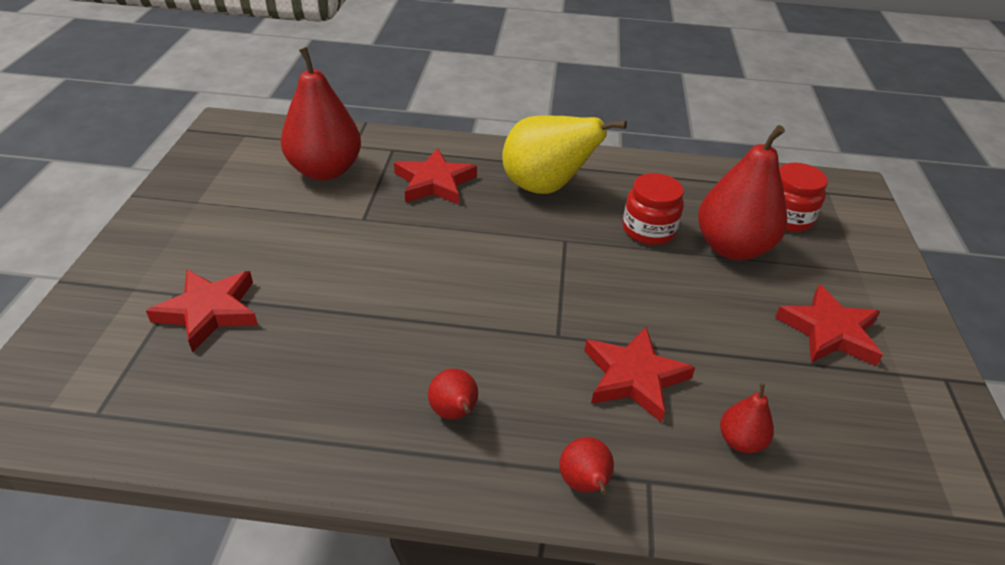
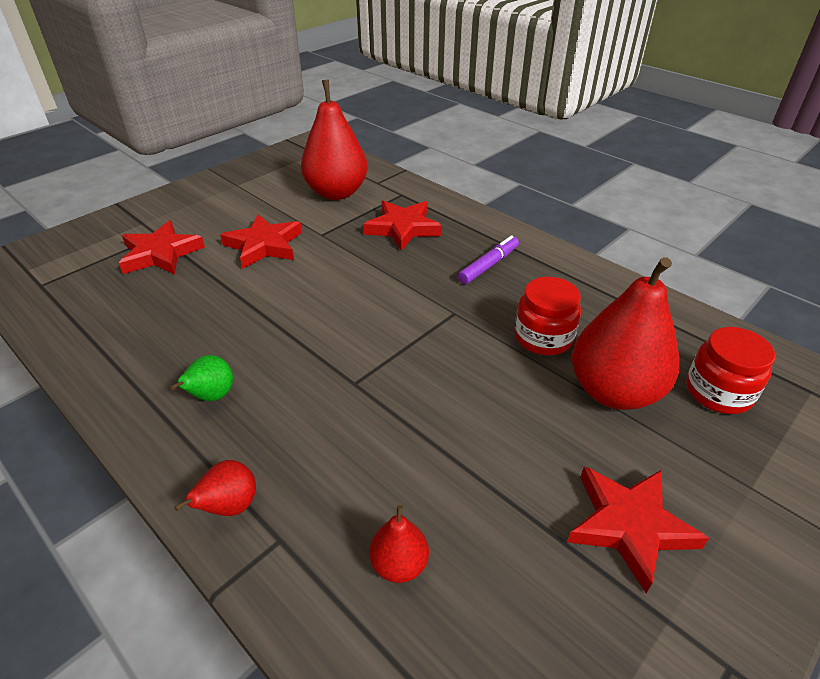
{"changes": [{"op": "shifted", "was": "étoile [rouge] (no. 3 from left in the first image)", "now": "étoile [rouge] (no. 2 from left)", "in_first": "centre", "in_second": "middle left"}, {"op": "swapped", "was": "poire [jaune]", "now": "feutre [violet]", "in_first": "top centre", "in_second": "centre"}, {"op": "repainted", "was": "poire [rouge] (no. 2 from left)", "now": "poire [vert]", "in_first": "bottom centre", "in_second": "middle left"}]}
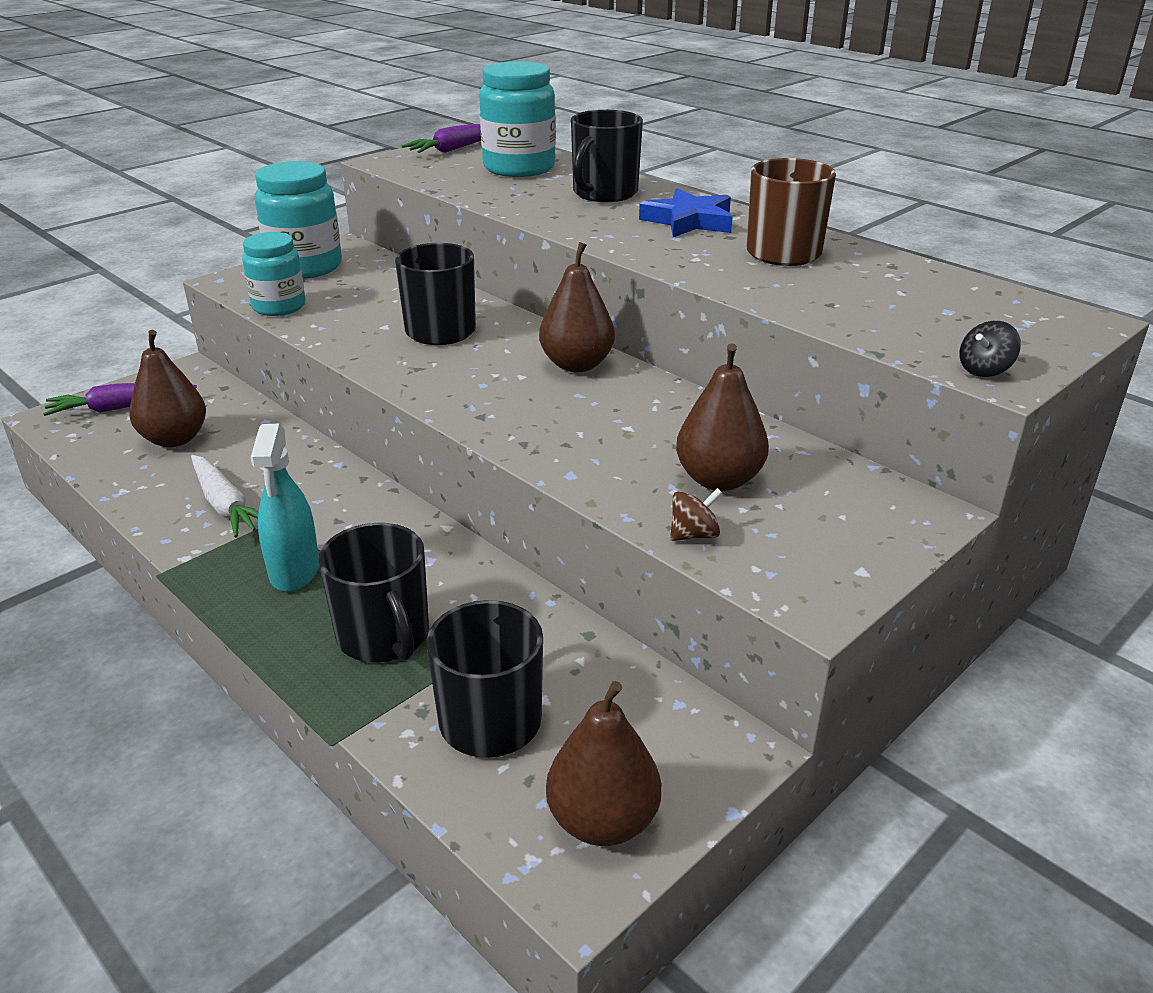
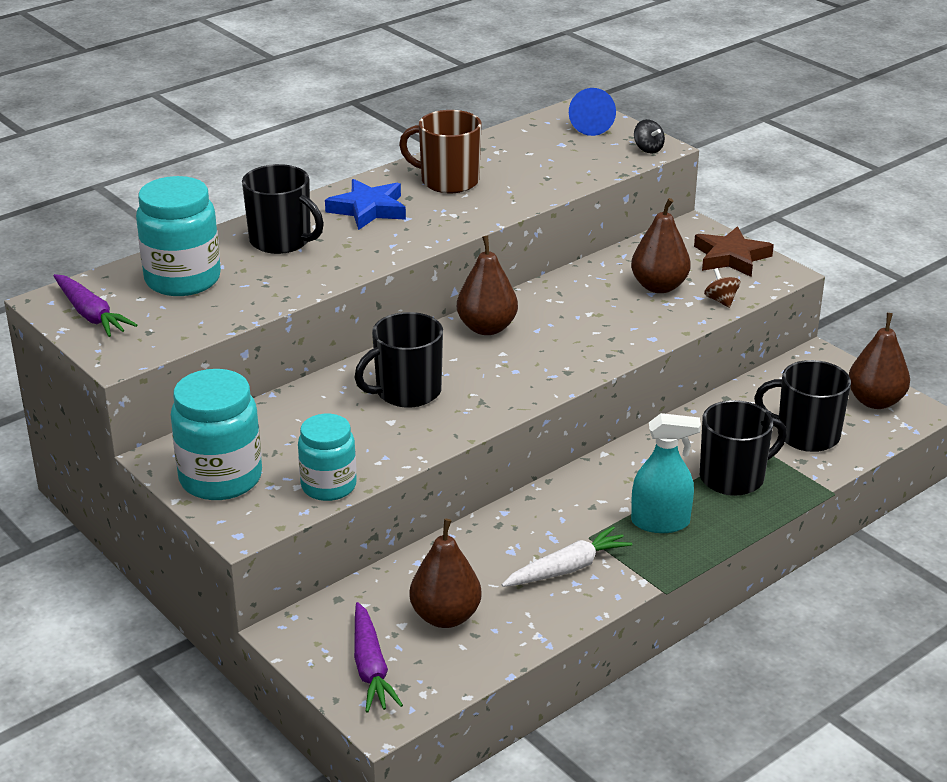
{"changes": [{"op": "new", "now": "cône [bleu]", "in_second": "top centre"}, {"op": "new", "now": "étoile [marron]", "in_second": "top right"}]}
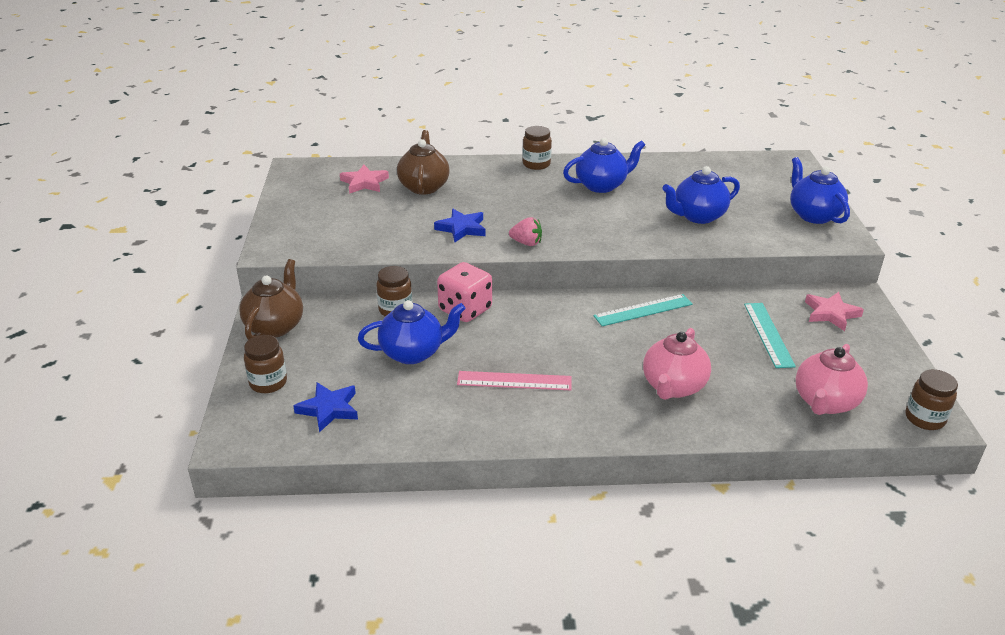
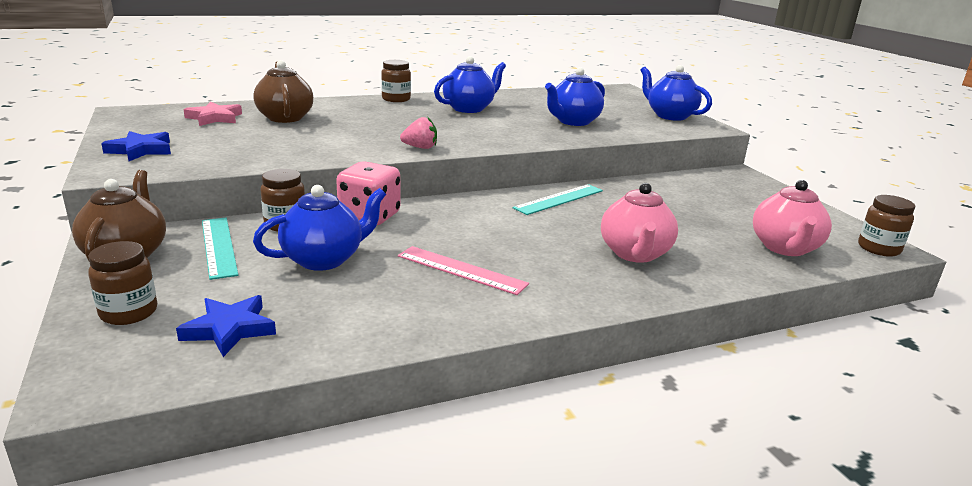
{"changes": [{"op": "gone", "was": "étoile [rose] (no. 2 from left)", "in_first": "middle right"}, {"op": "shifted", "was": "étoile [bleu] (no. 2 from left in the first image)", "now": "étoile [bleu] (no. 1 from left)", "in_first": "centre", "in_second": "top left"}, {"op": "shifted", "was": "règle [turquoise] (no. 2 from left in the first image)", "now": "règle [turquoise] (no. 1 from left)", "in_first": "middle right", "in_second": "middle left"}, {"op": "rotated", "was": "règle [rose]", "in_first": "centre", "in_second": "centre", "clockwise": 45}]}
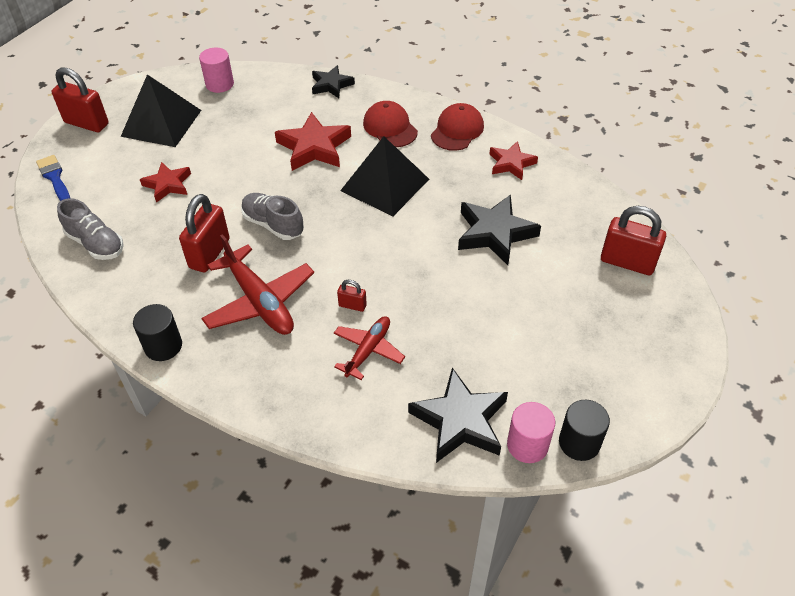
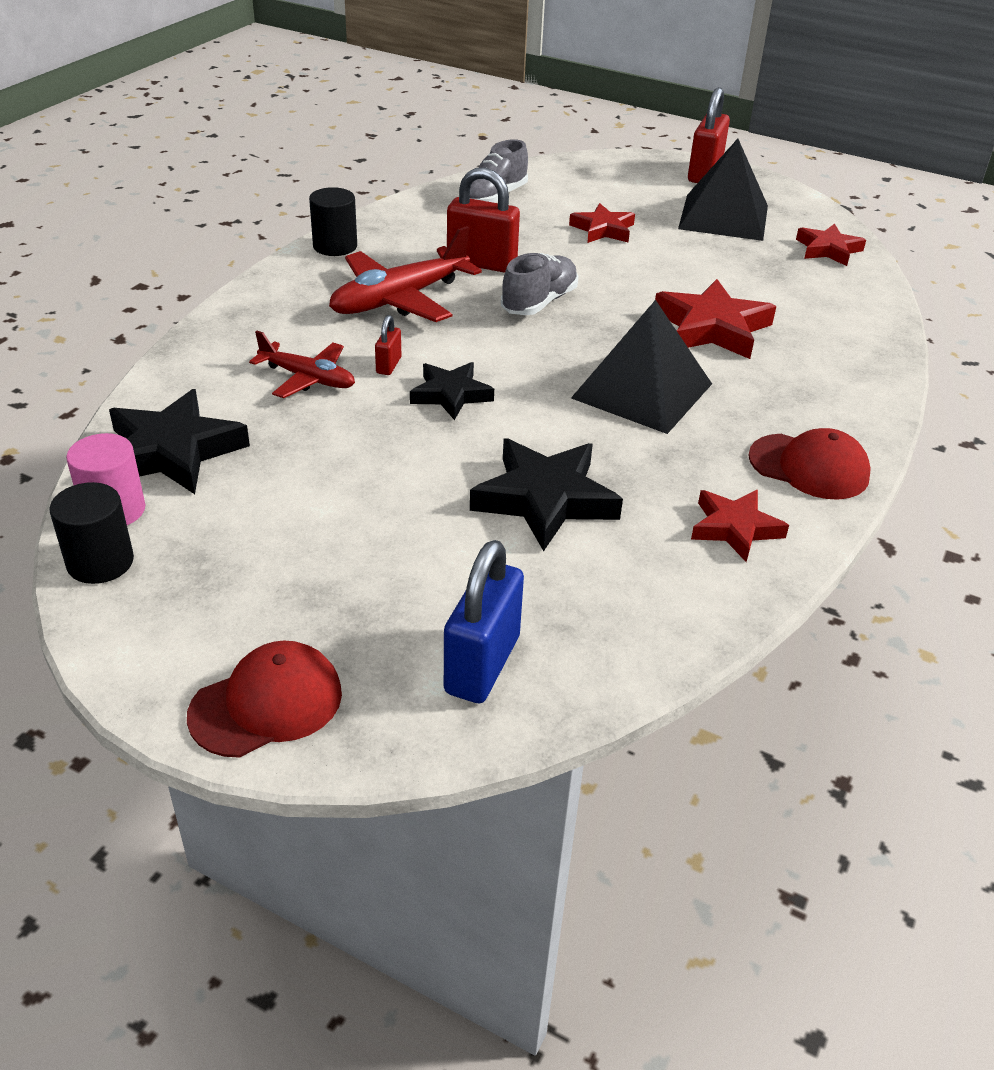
{"changes": [{"op": "gone", "was": "pinceau [bleu]", "in_first": "top left"}, {"op": "shifted", "was": "étoile [noir] (no. 1 from left in the first image)", "now": "étoile [noir] (no. 2 from left)", "in_first": "top centre", "in_second": "centre"}, {"op": "shifted", "was": "casquette [rouge] (no. 1 from left)", "in_first": "top centre", "in_second": "middle left"}, {"op": "swapped", "was": "cylindre [rose] (no. 1 from left)", "now": "étoile [rouge] (no. 4 from left)", "in_first": "top left", "in_second": "top right"}, {"op": "repainted", "was": "cadenas [rouge] (no. 4 from left)", "now": "cadenas [bleu]", "in_first": "middle right", "in_second": "centre"}]}
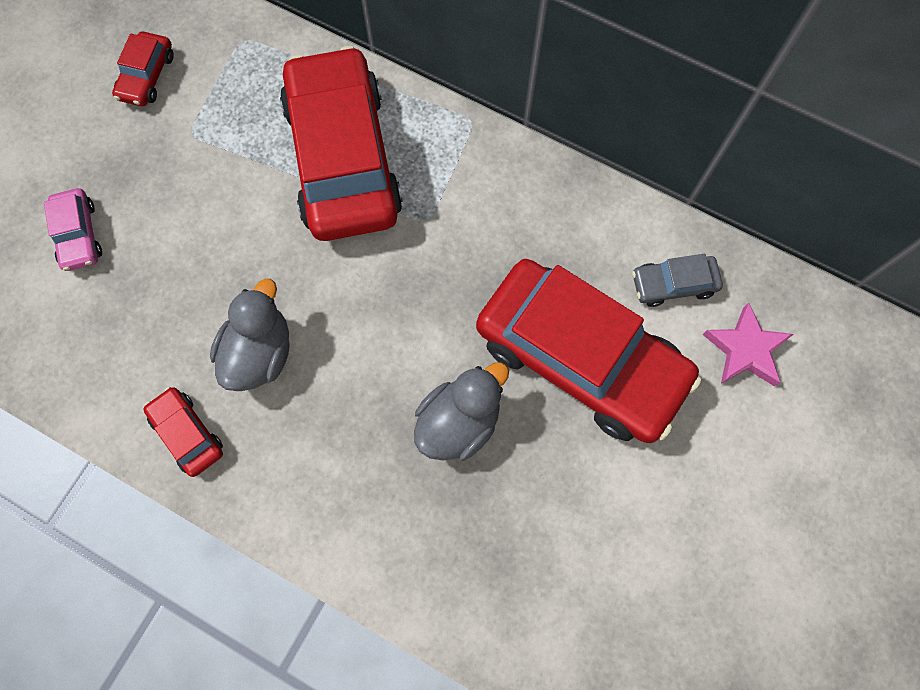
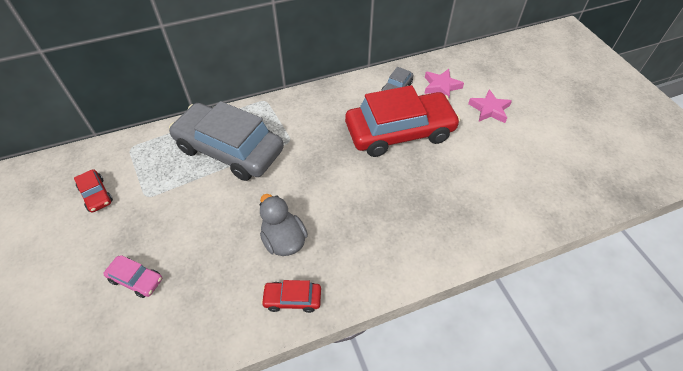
{"changes": [{"op": "gone", "was": "canard [gris] (no. 2 from left)", "in_first": "centre"}, {"op": "new", "now": "étoile [rose] (no. 2 from left)", "in_second": "top right"}, {"op": "repainted", "was": "voiture [rouge] (no. 3 from left)", "now": "voiture [gris] (no. 1 from left)", "in_first": "top centre", "in_second": "middle left"}]}
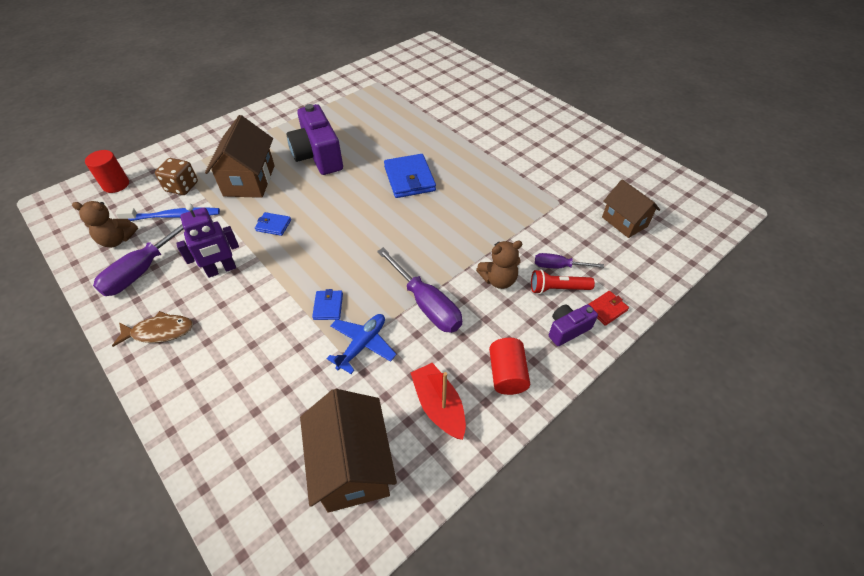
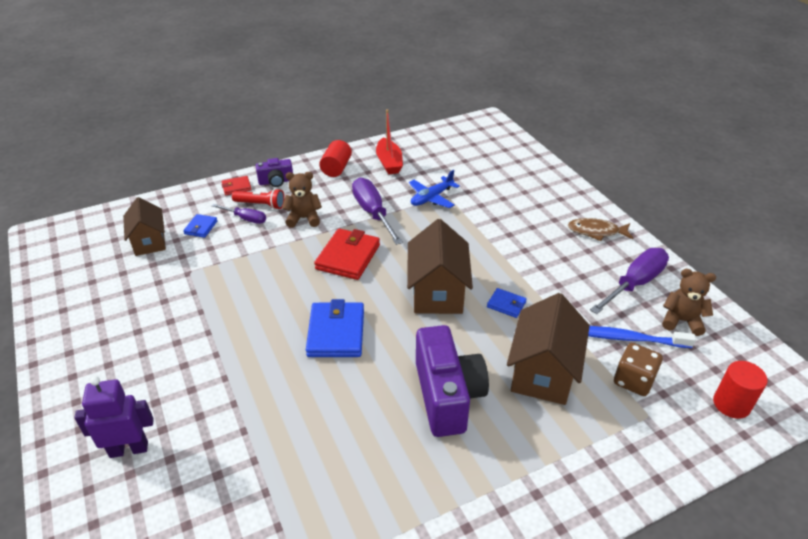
{"changes": [{"op": "new", "now": "portefeuille [rouge] (no. 2 from left)", "in_second": "centre"}, {"op": "shifted", "was": "robot [violet]", "in_first": "middle left", "in_second": "bottom left"}, {"op": "shifted", "was": "maison [marron] (no. 2 from left)", "in_first": "bottom centre", "in_second": "centre"}, {"op": "shifted", "was": "portefeuille [bleu] (no. 2 from left in the first image)", "now": "portefeuille [bleu] (no. 1 from left)", "in_first": "centre", "in_second": "middle left"}]}
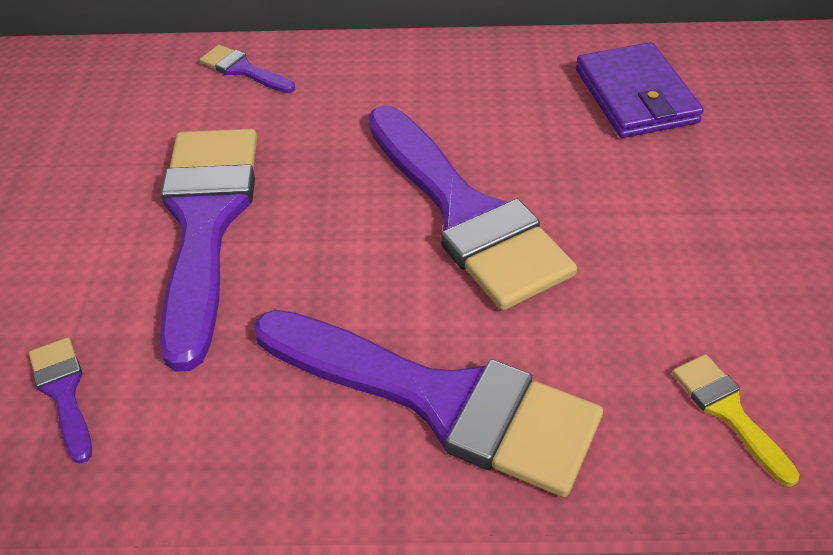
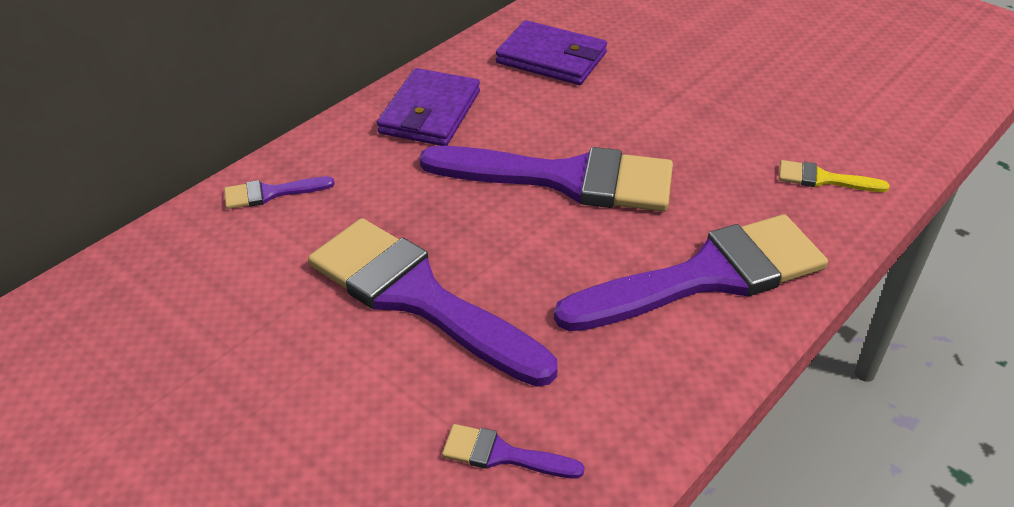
{"changes": [{"op": "new", "now": "portefeuille [violet] (no. 1 from left)", "in_second": "top centre"}]}
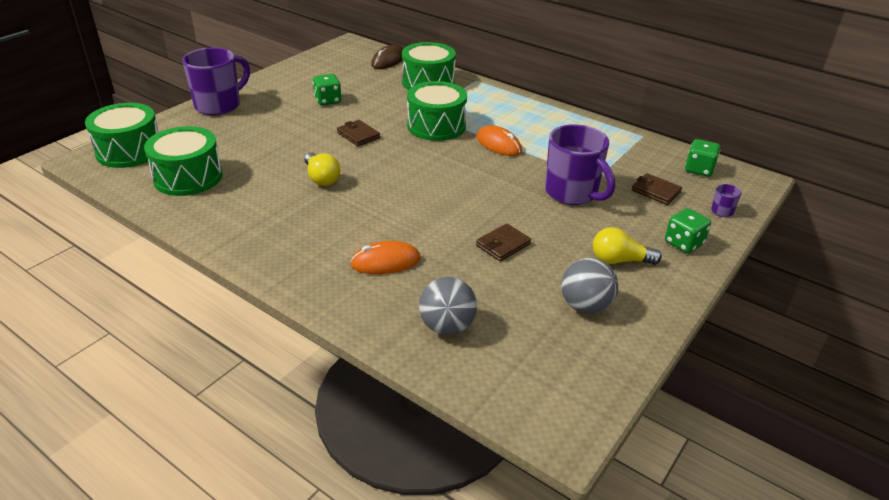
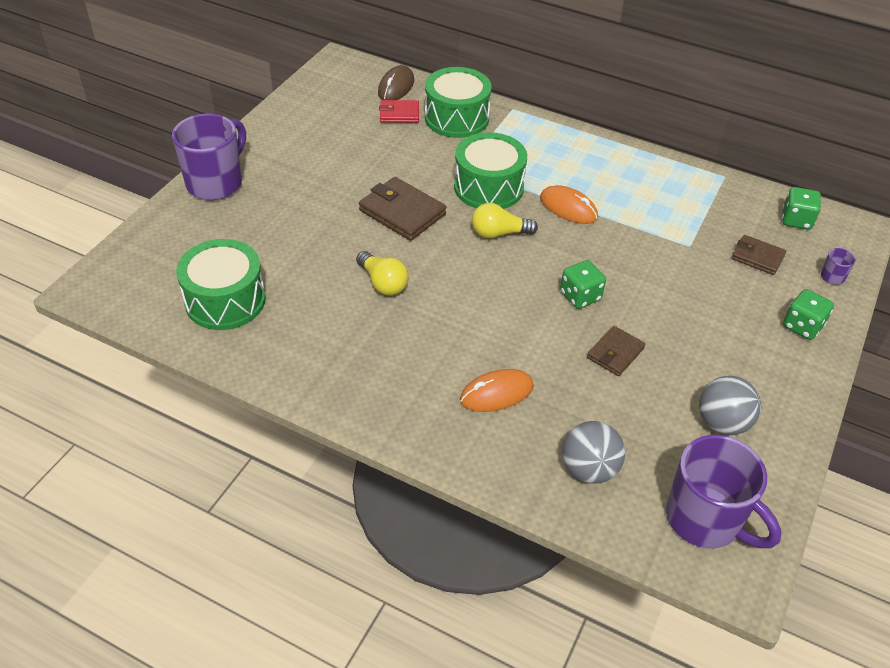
{"changes": [{"op": "gone", "was": "tambour [vert] (no. 1 from left)", "in_first": "top left"}, {"op": "new", "now": "portefeuille [rouge]", "in_second": "top centre"}, {"op": "shifted", "was": "dé [vert] (no. 1 from left)", "in_first": "top centre", "in_second": "centre"}, {"op": "shifted", "was": "tasse [violet] (no. 2 from left)", "in_first": "top centre", "in_second": "bottom right"}, {"op": "shifted", "was": "ampoule [jaune] (no. 2 from left)", "in_first": "middle right", "in_second": "top centre"}, {"op": "scaled", "was": "portefeuille [marron] (no. 1 from left)", "in_first": "top centre", "in_second": "top centre", "ratio": 1.63}]}
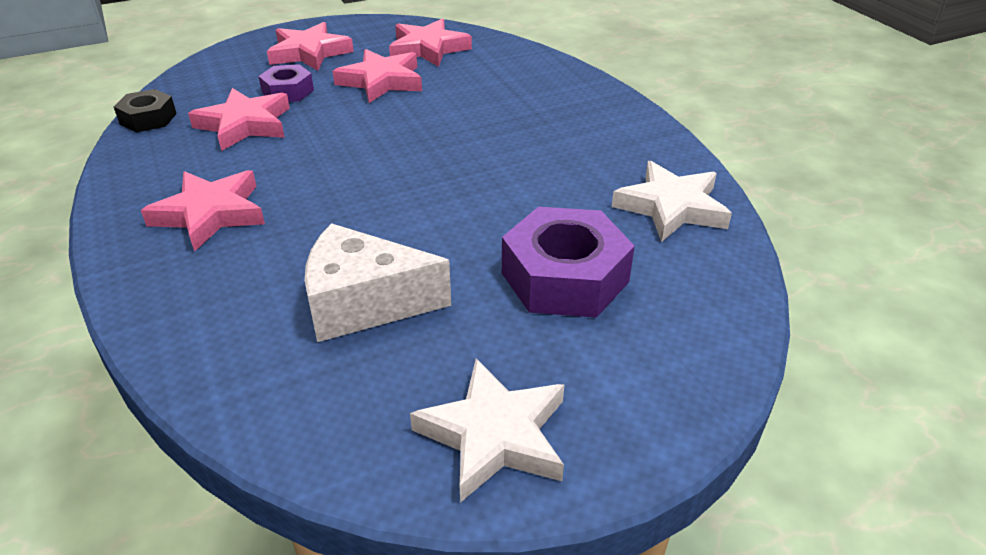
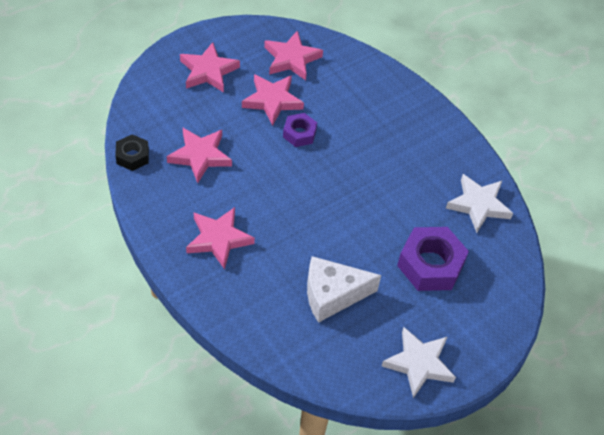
{"changes": [{"op": "shifted", "was": "écrou [violet] (no. 1 from left)", "in_first": "top left", "in_second": "top centre"}]}
